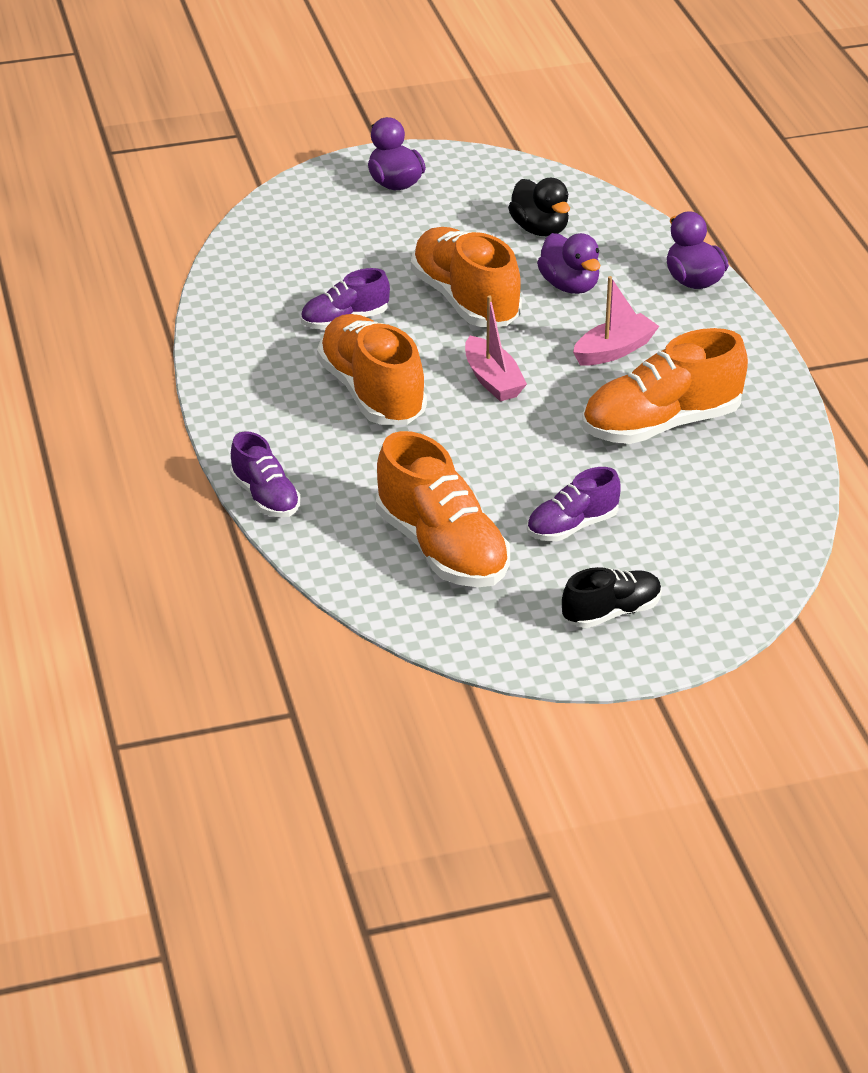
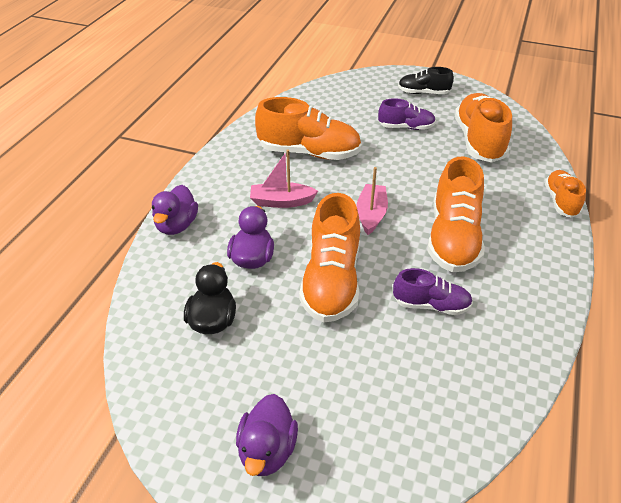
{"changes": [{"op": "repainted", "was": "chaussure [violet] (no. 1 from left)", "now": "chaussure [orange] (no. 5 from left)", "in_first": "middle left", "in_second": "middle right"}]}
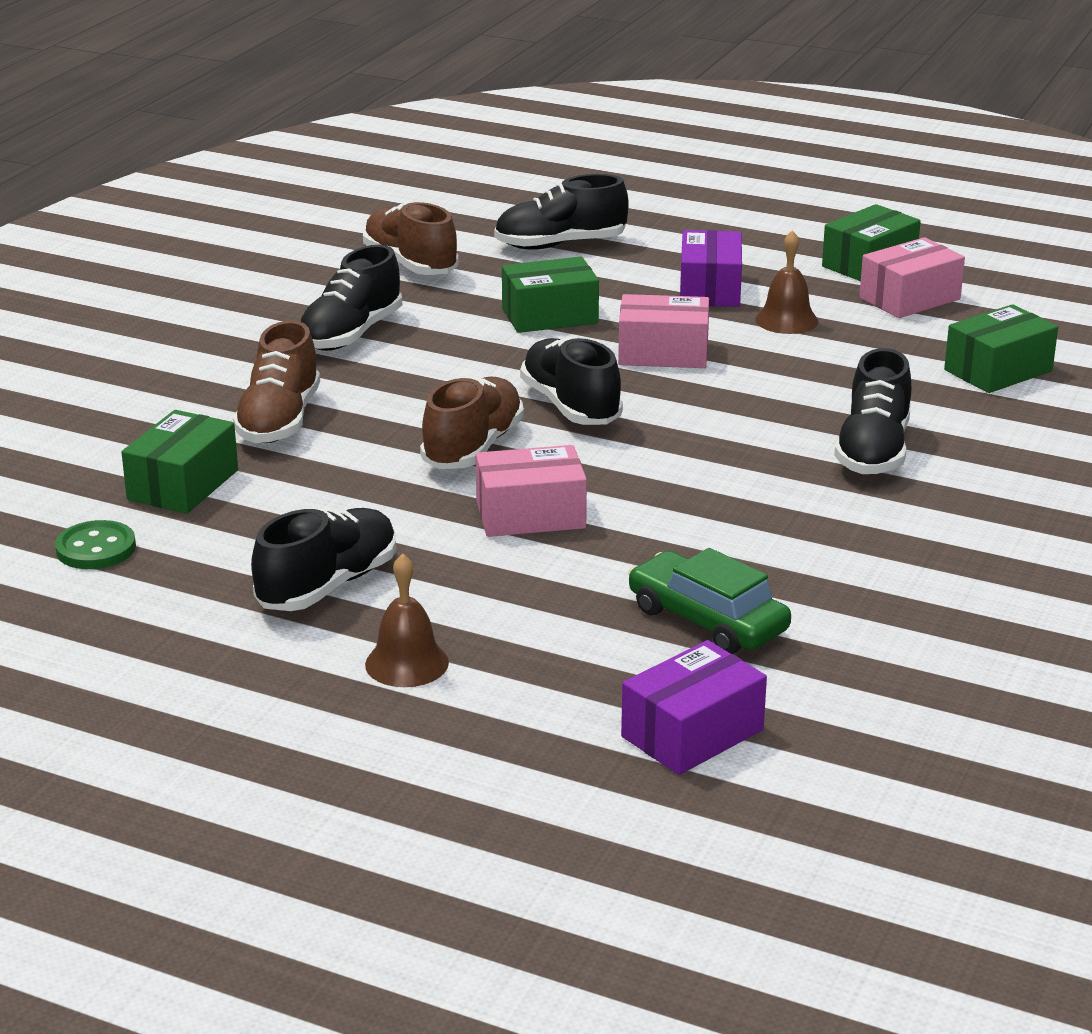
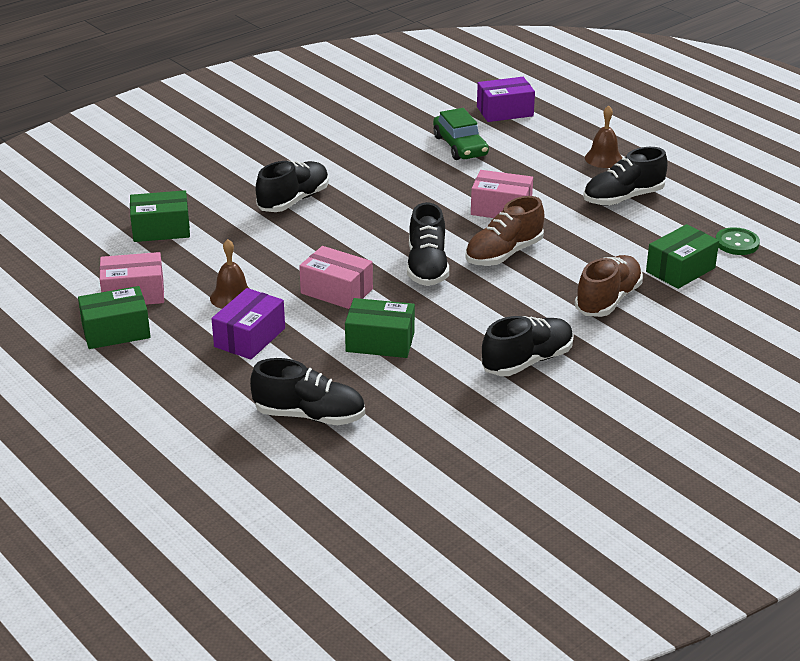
{"changes": [{"op": "gone", "was": "chaussure [marron] (no. 2 from left)", "in_first": "top centre"}]}
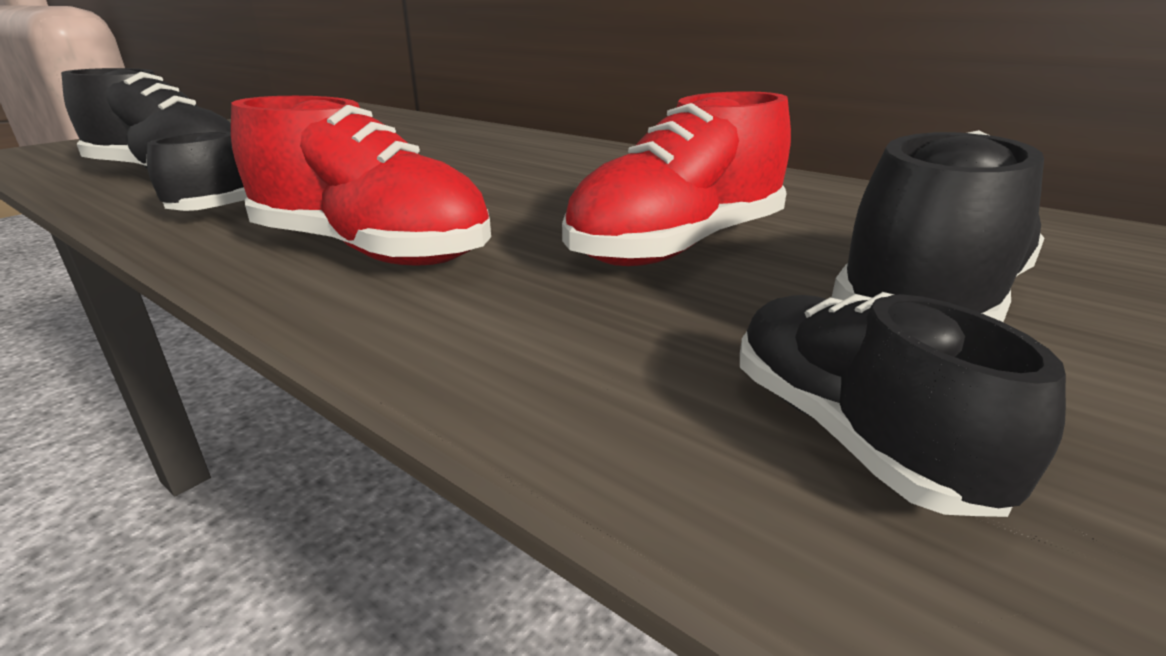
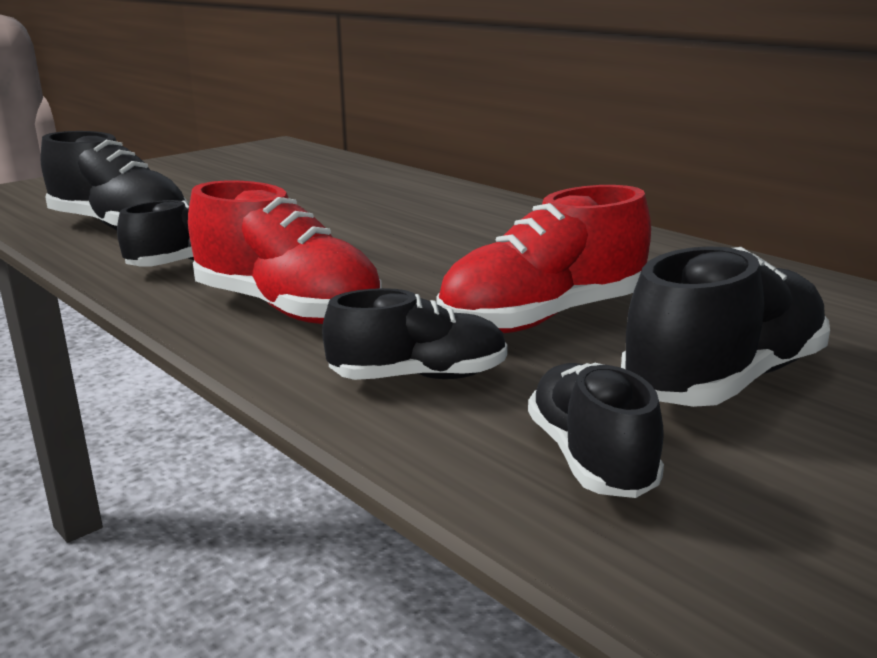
{"changes": [{"op": "new", "now": "chaussure [noir] (no. 3 from left)", "in_second": "centre"}]}
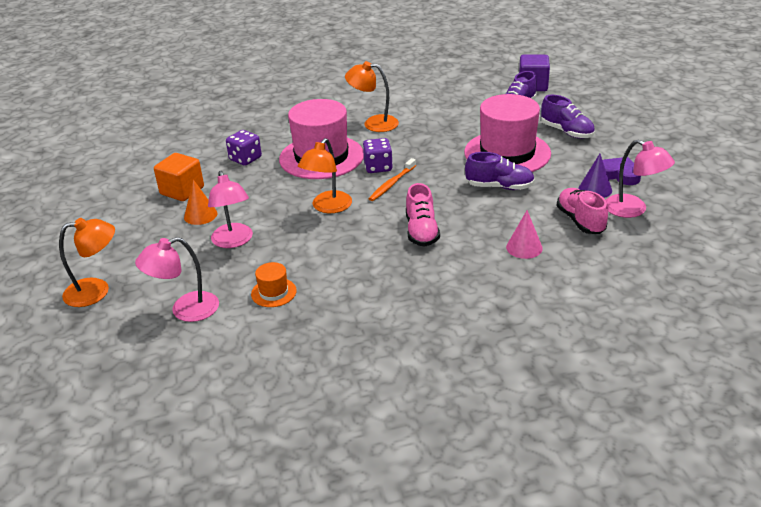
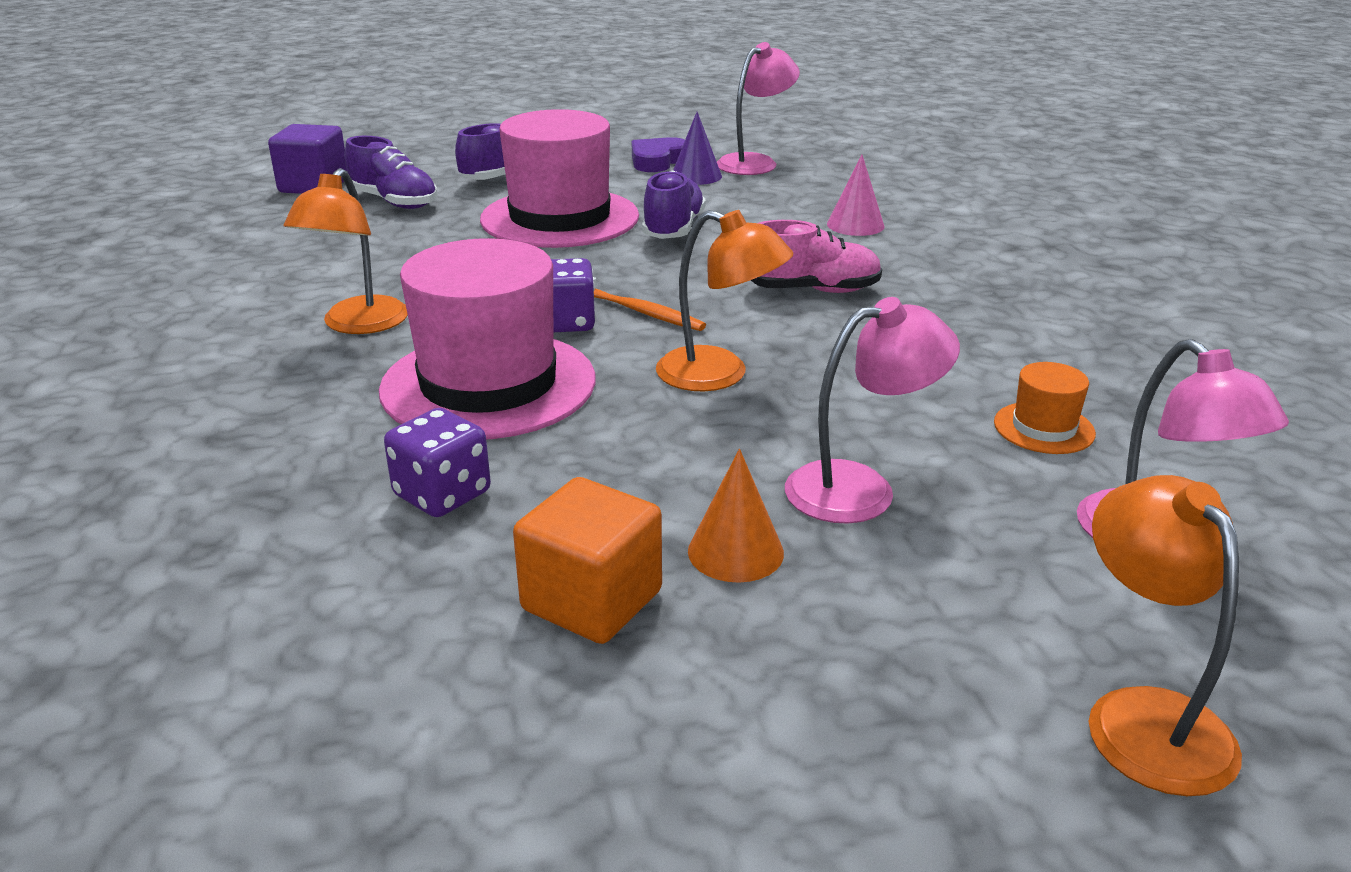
{"changes": [{"op": "gone", "was": "chaussure [rose] (no. 2 from left)", "in_first": "middle right"}]}
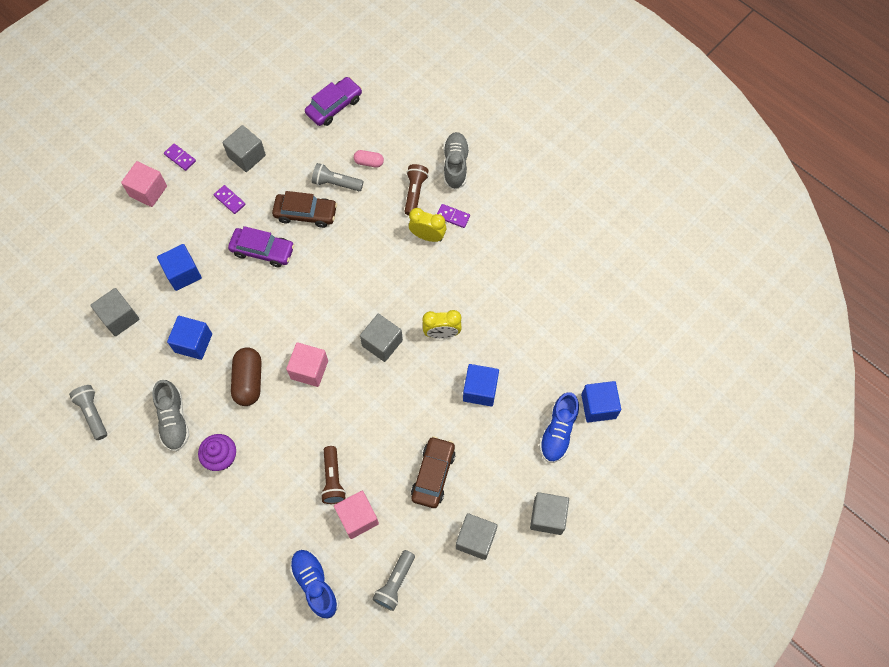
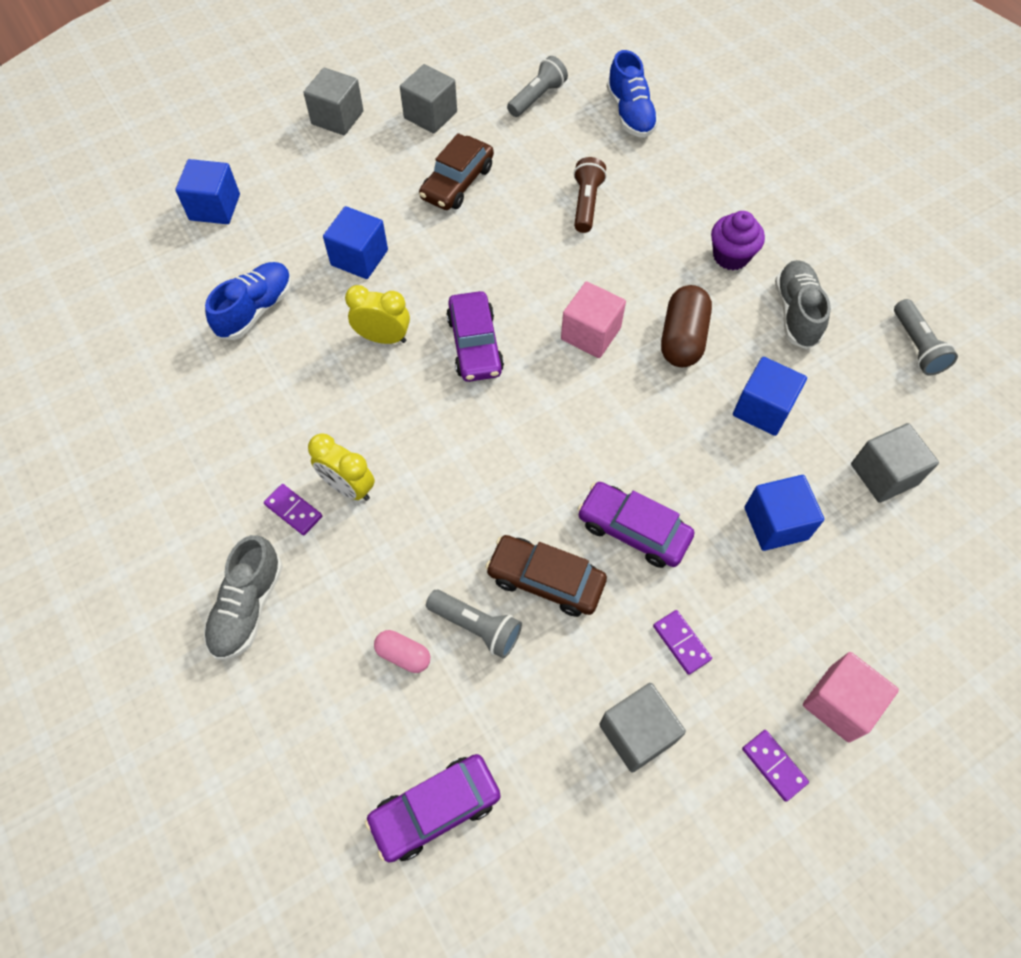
{"changes": [{"op": "gone", "was": "cube [rose] (no. 3 from left)", "in_first": "bottom centre"}, {"op": "gone", "was": "lampe de poche [marron] (no. 2 from left)", "in_first": "top centre"}, {"op": "shifted", "was": "chaussure [bleu] (no. 2 from left in the first image)", "now": "chaussure [bleu] (no. 1 from left)", "in_first": "centre", "in_second": "top left"}, {"op": "swapped", "was": "cube [gris] (no. 3 from left)", "now": "voiture [violet] (no. 2 from left)", "in_first": "centre", "in_second": "centre"}]}
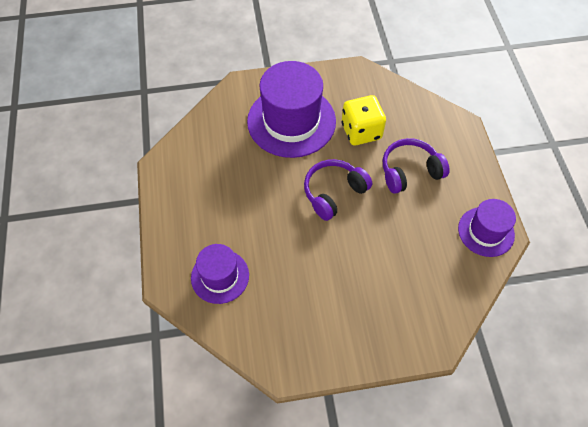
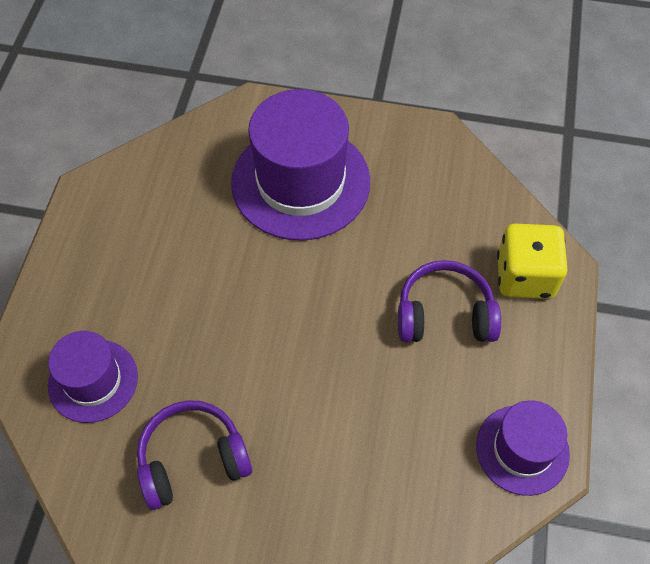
{"changes": [{"op": "shifted", "was": "casque audio [violet] (no. 1 from left)", "in_first": "centre", "in_second": "bottom left"}, {"op": "shifted", "was": "dé [jaune]", "in_first": "top centre", "in_second": "middle right"}]}
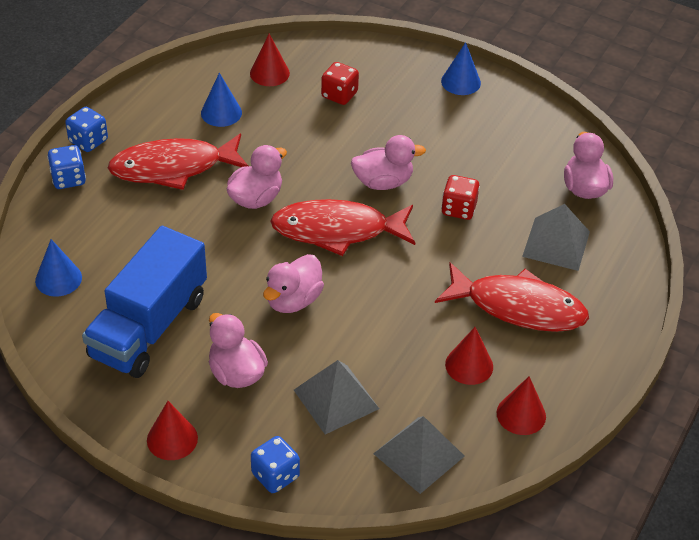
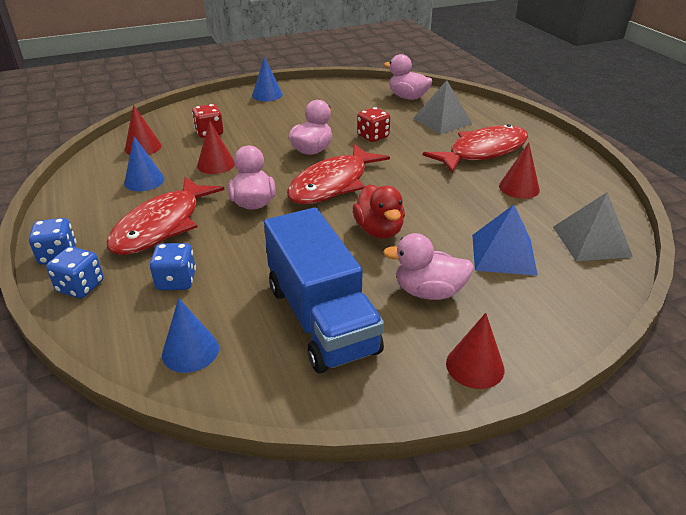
{"changes": [{"op": "shifted", "was": "dé [bleu] (no. 3 from left)", "in_first": "bottom centre", "in_second": "middle left"}, {"op": "shifted", "was": "cône [rouge] (no. 4 from left in the first image)", "now": "cône [rouge] (no. 2 from left)", "in_first": "bottom right", "in_second": "top left"}, {"op": "repainted", "was": "canard [rose] (no. 3 from left)", "now": "canard [rouge]", "in_first": "centre", "in_second": "centre"}, {"op": "repainted", "was": "pyramide [gris] (no. 1 from left)", "now": "pyramide [bleu]", "in_first": "bottom centre", "in_second": "middle right"}]}
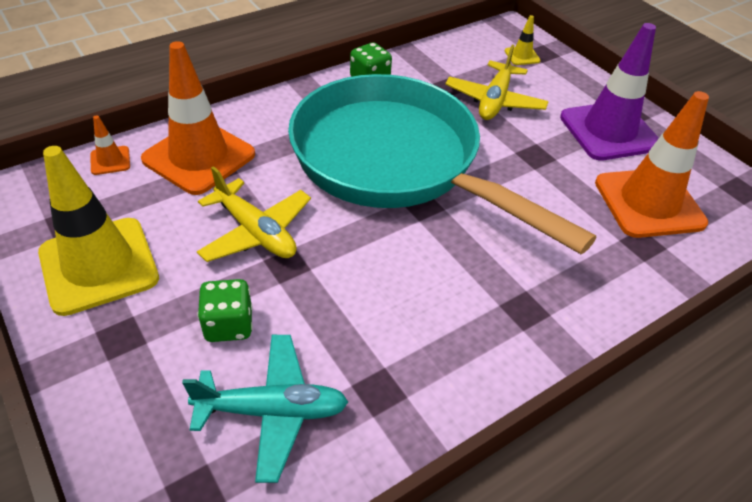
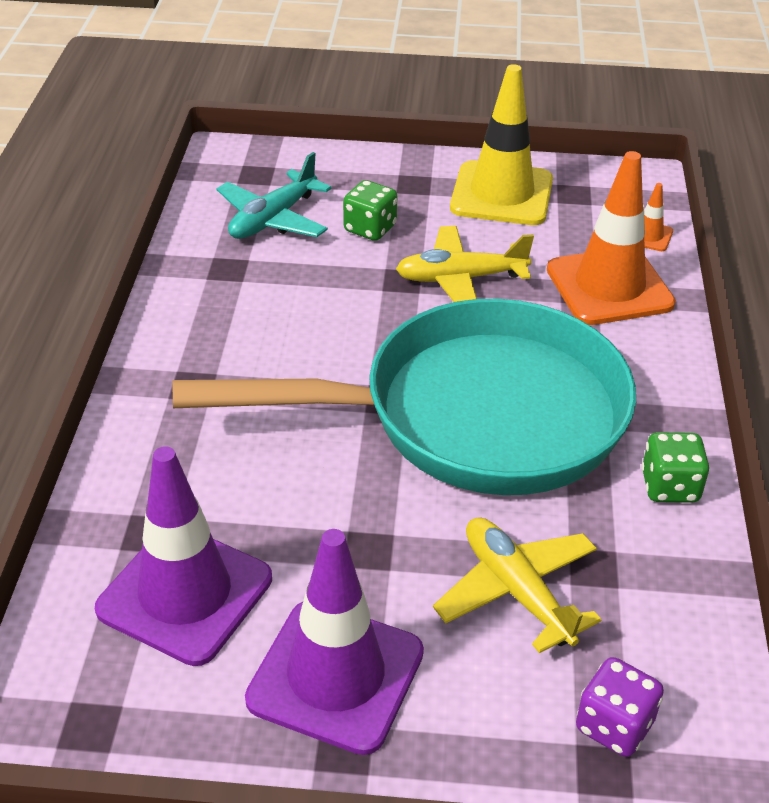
{"changes": [{"op": "swapped", "was": "cône de chantier [jaune] (no. 2 from left)", "now": "dé [violet]", "in_first": "top right", "in_second": "bottom right"}, {"op": "repainted", "was": "cône de chantier [orange] (no. 3 from left)", "now": "cône de chantier [violet] (no. 1 from left)", "in_first": "top right", "in_second": "bottom left"}]}
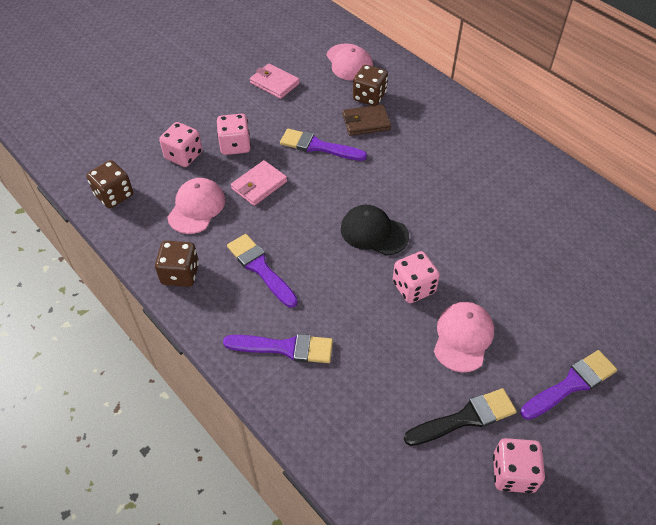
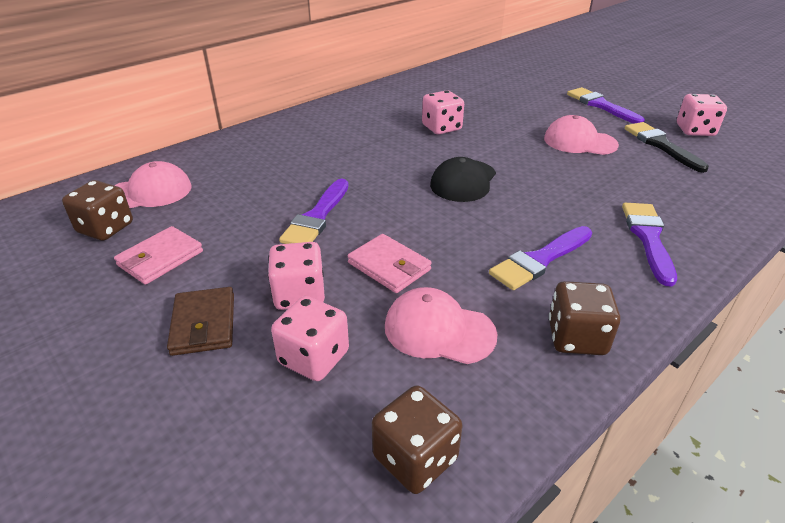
{"changes": [{"op": "shifted", "was": "portefeuille [marron]", "in_first": "top centre", "in_second": "middle left"}, {"op": "shifted", "was": "dé [marron] (no. 3 from left in the first image)", "now": "dé [marron] (no. 1 from left)", "in_first": "top centre", "in_second": "middle left"}, {"op": "shifted", "was": "dé [rose] (no. 3 from left)", "in_first": "centre", "in_second": "top centre"}]}
